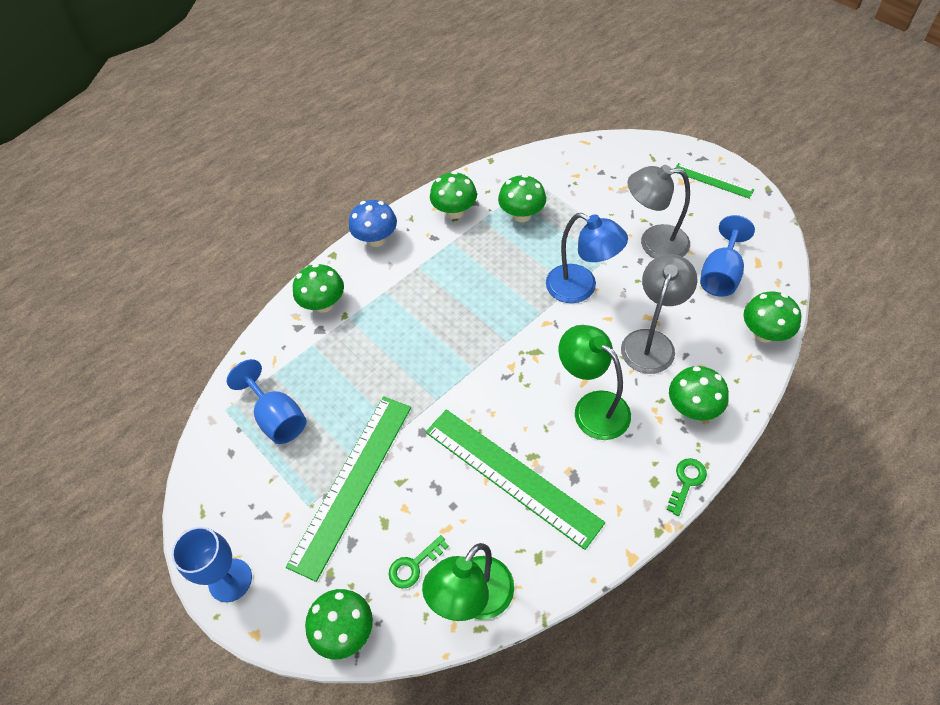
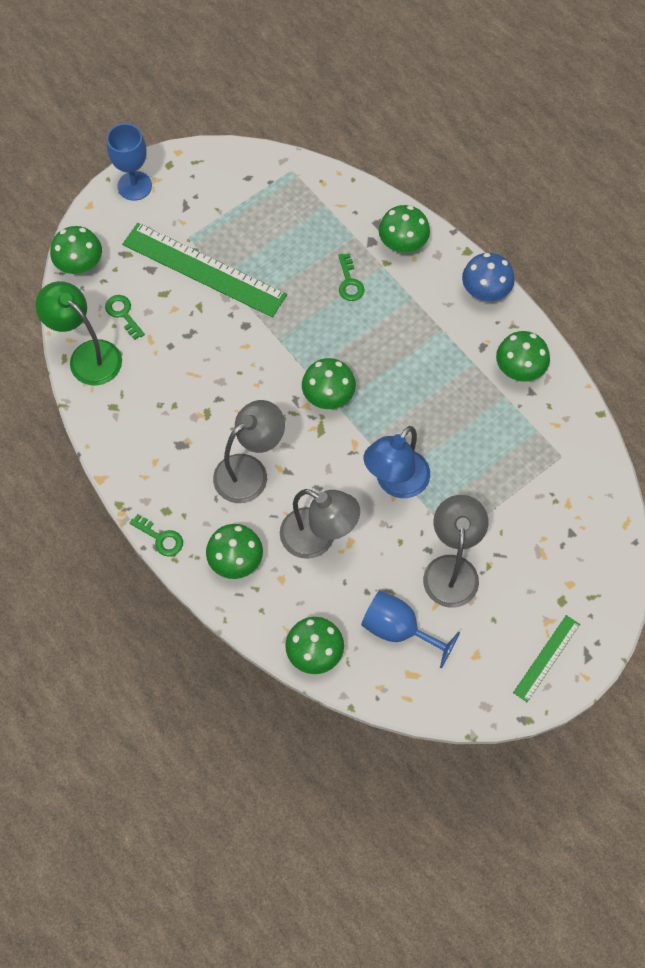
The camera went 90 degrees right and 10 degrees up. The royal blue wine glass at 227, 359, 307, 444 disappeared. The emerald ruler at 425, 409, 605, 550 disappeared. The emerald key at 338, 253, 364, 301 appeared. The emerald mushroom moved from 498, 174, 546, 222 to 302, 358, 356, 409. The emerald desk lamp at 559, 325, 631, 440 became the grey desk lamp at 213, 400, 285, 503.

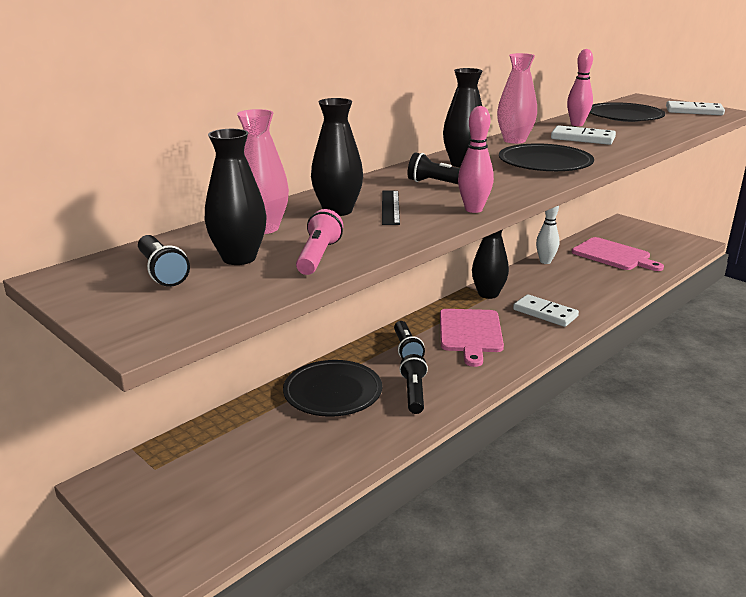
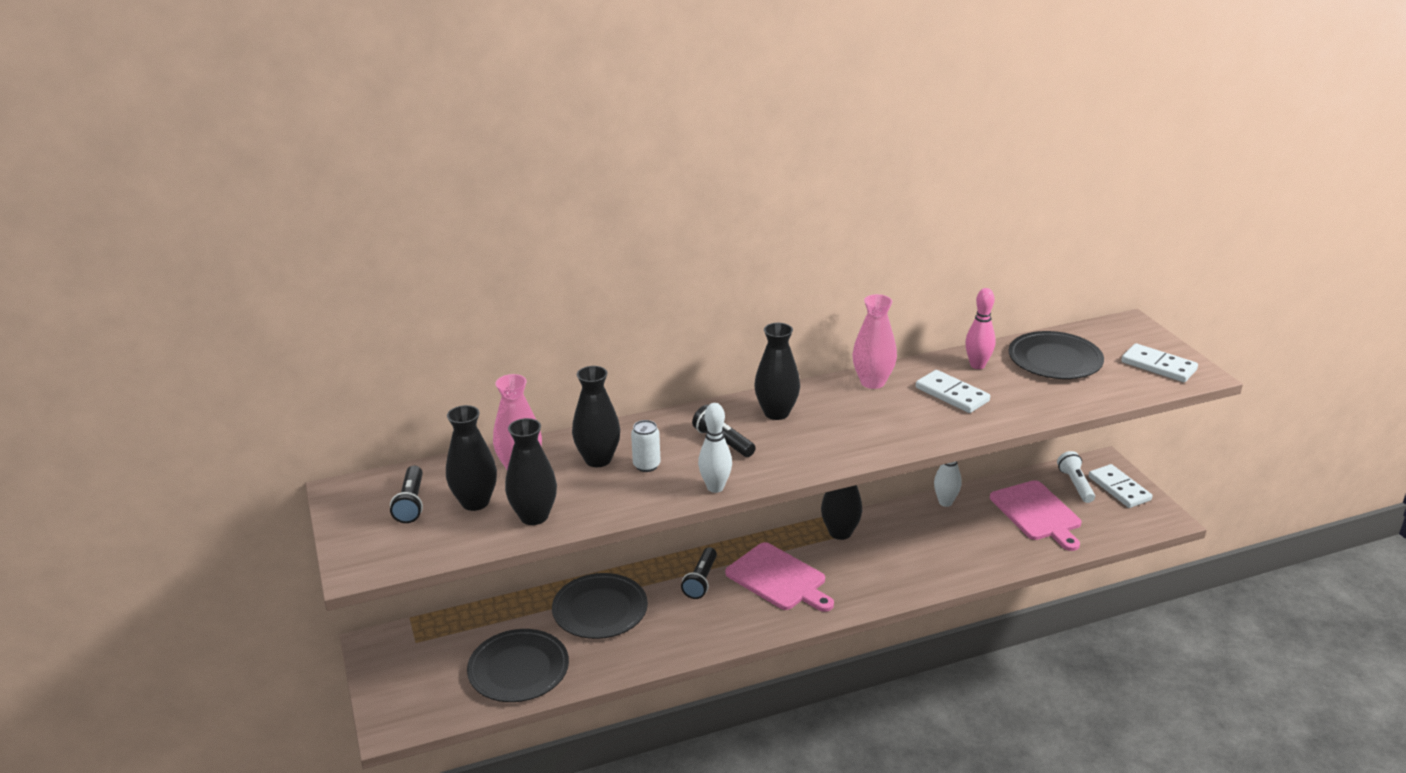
The camera went 25 degrees right and 5 degrees up. The ebony pocket torch at 399, 354, 428, 414 disappeared. The pure white pocket torch at 1057, 451, 1095, 503 appeared. The ebony flat dish moved from 499, 143, 594, 171 to 467, 629, 569, 702. The pure white domino moved from 513, 294, 579, 327 to 1089, 464, 1152, 508. The rose-pink pocket torch at 296, 209, 343, 275 was replaced by the ebony flower vase at 505, 418, 557, 525. The ebony ruler at 382, 191, 400, 225 was replaced by the pure white tin at 631, 420, 661, 472. The rose-pink bowling pin at 458, 106, 494, 213 became the pure white bowling pin at 698, 403, 732, 493. The rose-pink chopping board at 440, 309, 504, 367 turned 75 degrees counterclockwise.

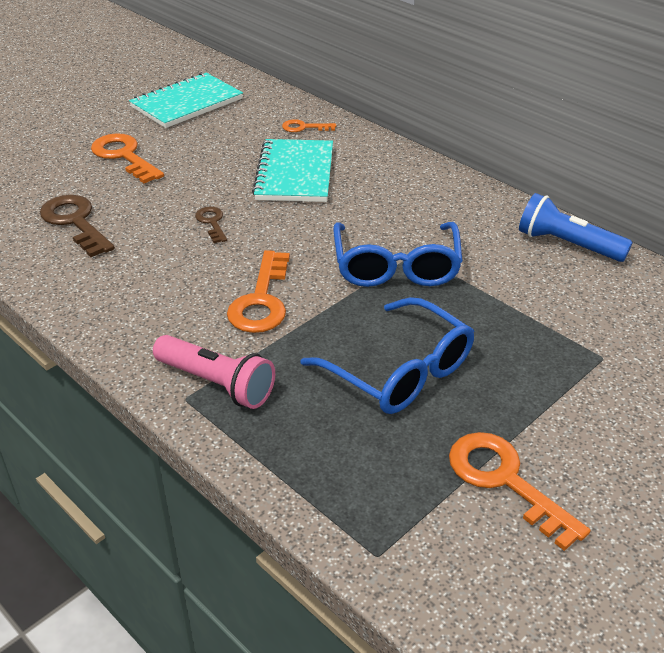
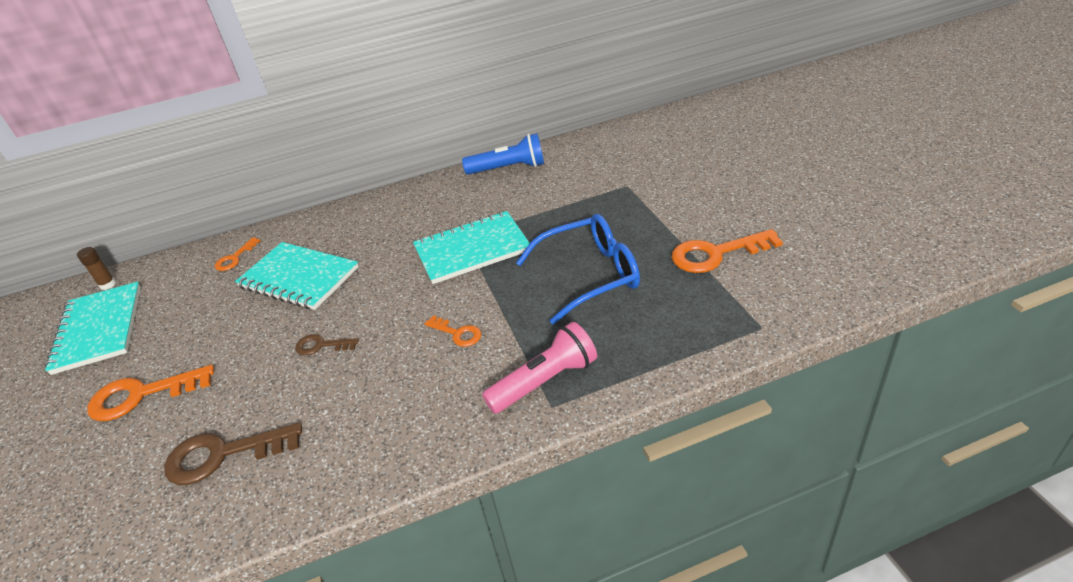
The camera went 60 degrees left and 0 degrees up. The brown stick of glue at 77, 247, 116, 290 appeared. The royal blue glasses at 333, 222, 463, 287 was replaced by the aqua notepad at 413, 211, 530, 284. The royal blue pocket torch at 519, 193, 633, 262 turned 150 degrees counterclockwise. The orange key at 227, 250, 290, 333 changed to 0.55 times the size.

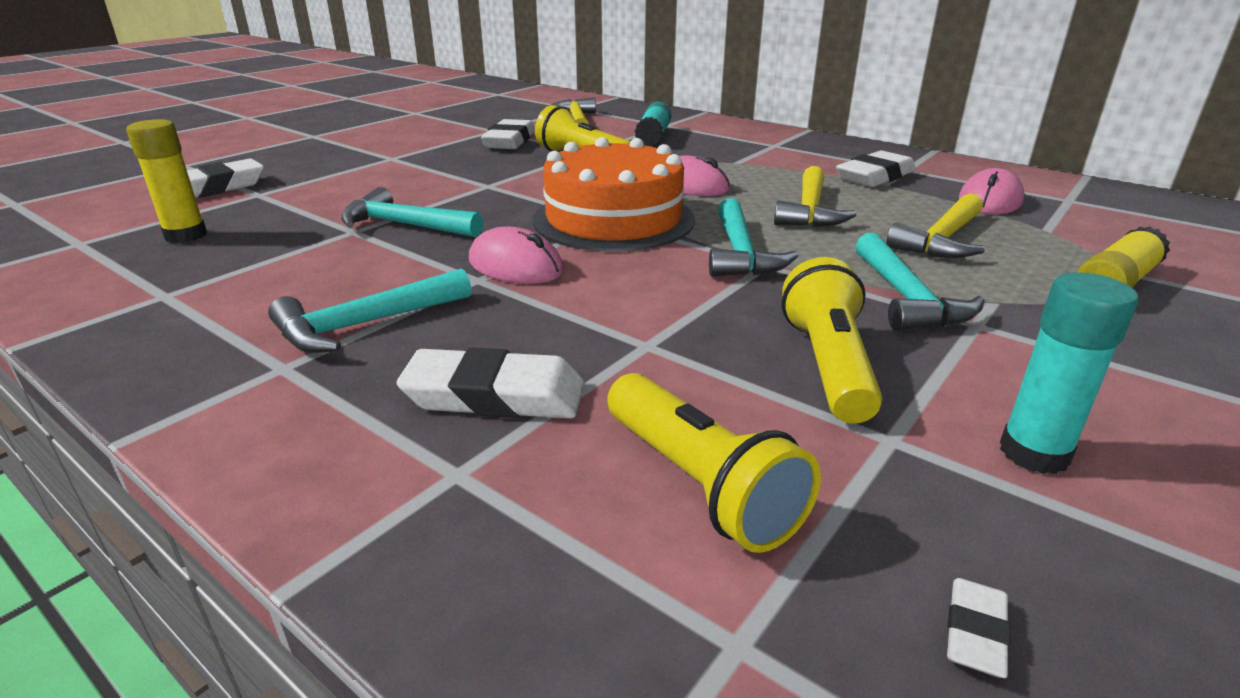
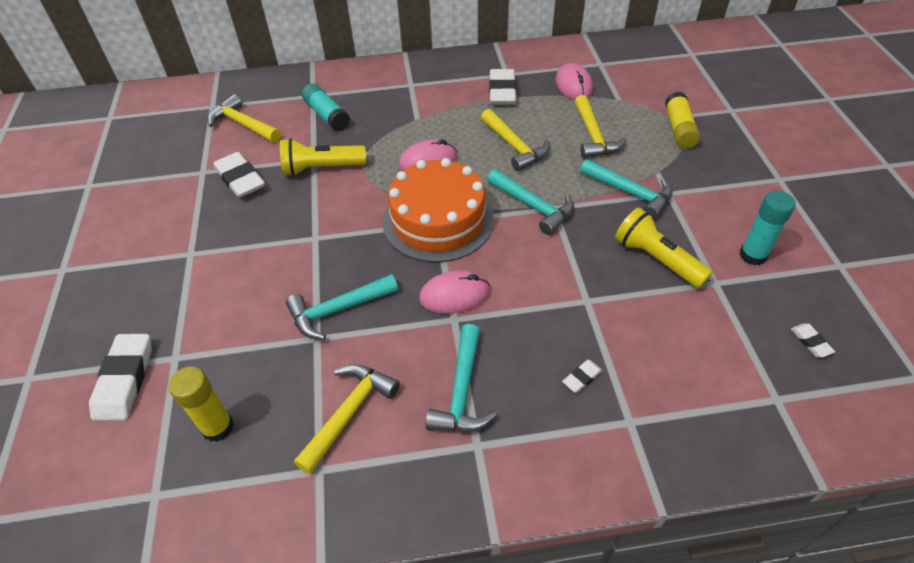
The camera went 45 degrees left and 20 degrees up. The golden pocket torch at 607, 373, 821, 553 disappeared. The golden hammer at 294, 364, 400, 474 appeared. The pure white pencil eraser at 397, 347, 584, 418 changed to 0.48 times the size.

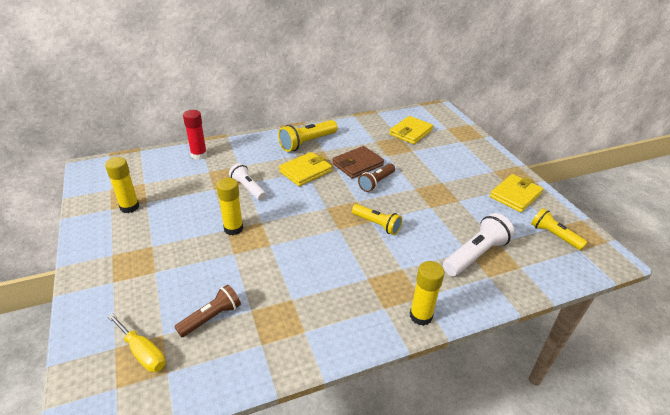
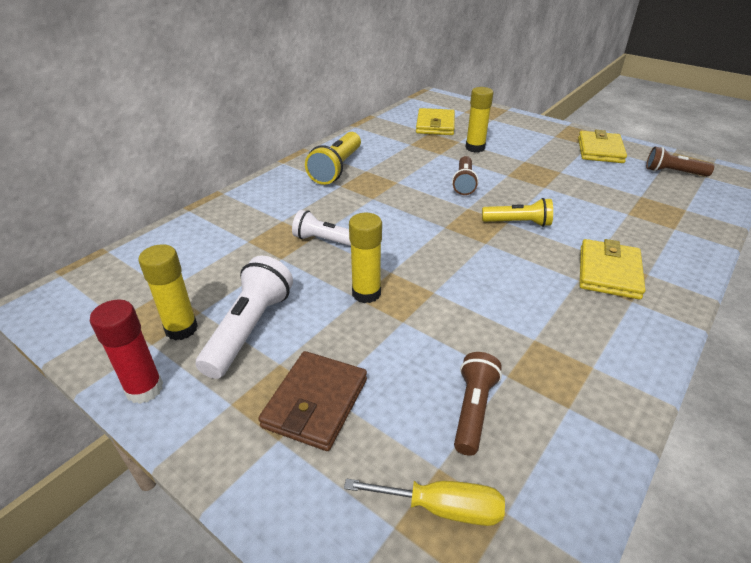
The camera went 30 degrees left and 0 degrees up. The scarlet stick of glue moved from 183, 110, 207, 160 to 90, 300, 163, 404. The golden billfold moved from 279, 152, 332, 186 to 580, 239, 645, 300. The brown billfold moved from 332, 146, 384, 179 to 258, 351, 367, 451. The golden stick of glue moved from 410, 261, 444, 326 to 465, 87, 493, 152. The pure white pocket torch moved from 443, 213, 514, 276 to 195, 256, 293, 379. The golden pocket torch at 531, 208, 587, 250 became the brown pocket torch at 646, 147, 714, 176.

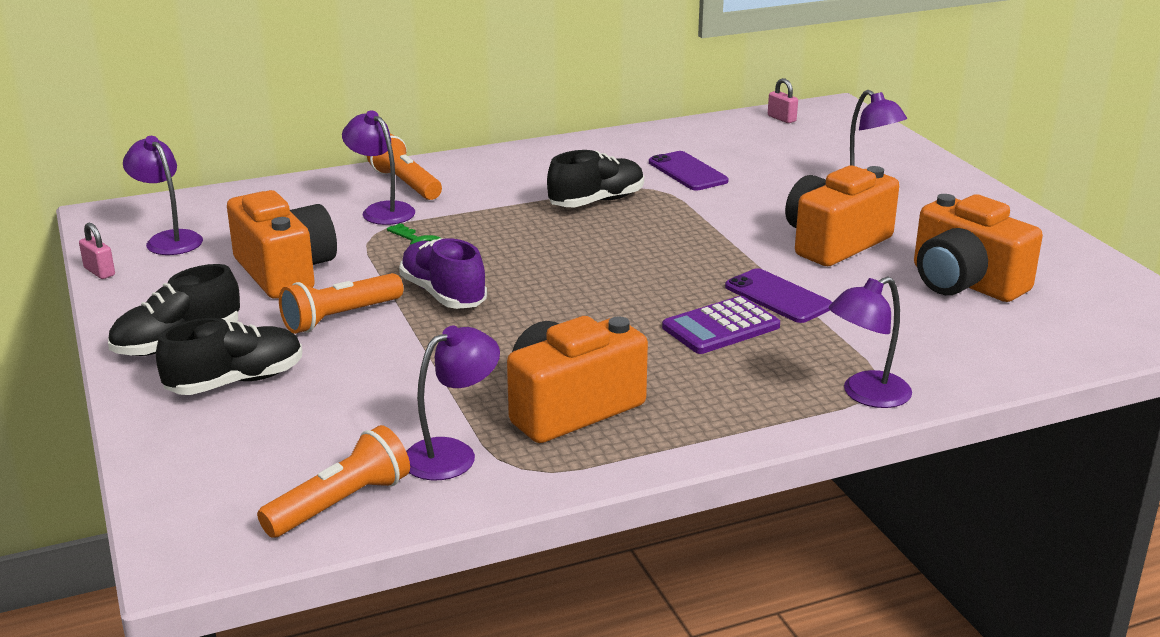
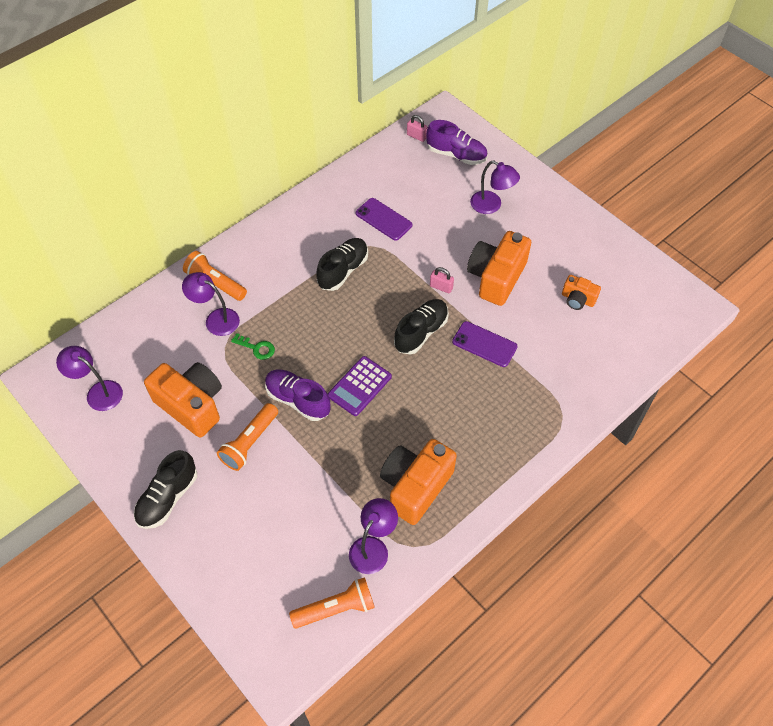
The camera went 20 degrees left and 30 degrees up. The purple desk lamp at 829, 277, 912, 408 disappeared. The purple shoe at 426, 120, 487, 165 appeared. The rose-pink padlock moved from 79, 223, 115, 279 to 430, 267, 454, 293. The ebony shoe moved from 156, 318, 302, 395 to 394, 299, 449, 354. The purple adding machine moved from 662, 296, 780, 354 to 328, 356, 392, 416. The orange pocket torch at 257, 425, 410, 538 turned 45 degrees clockwise. The orange photo camera at 914, 194, 1043, 302 changed to 0.52 times the size.

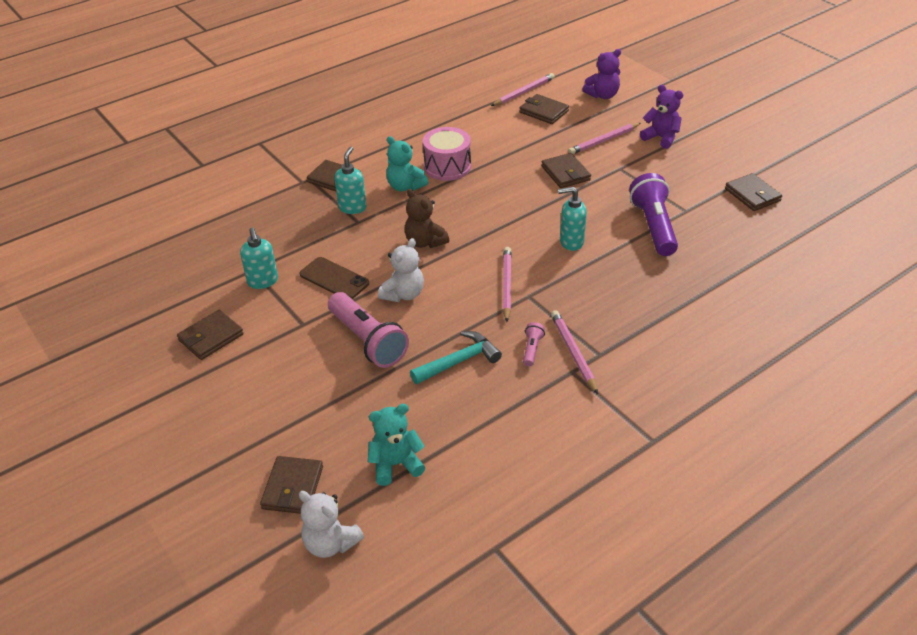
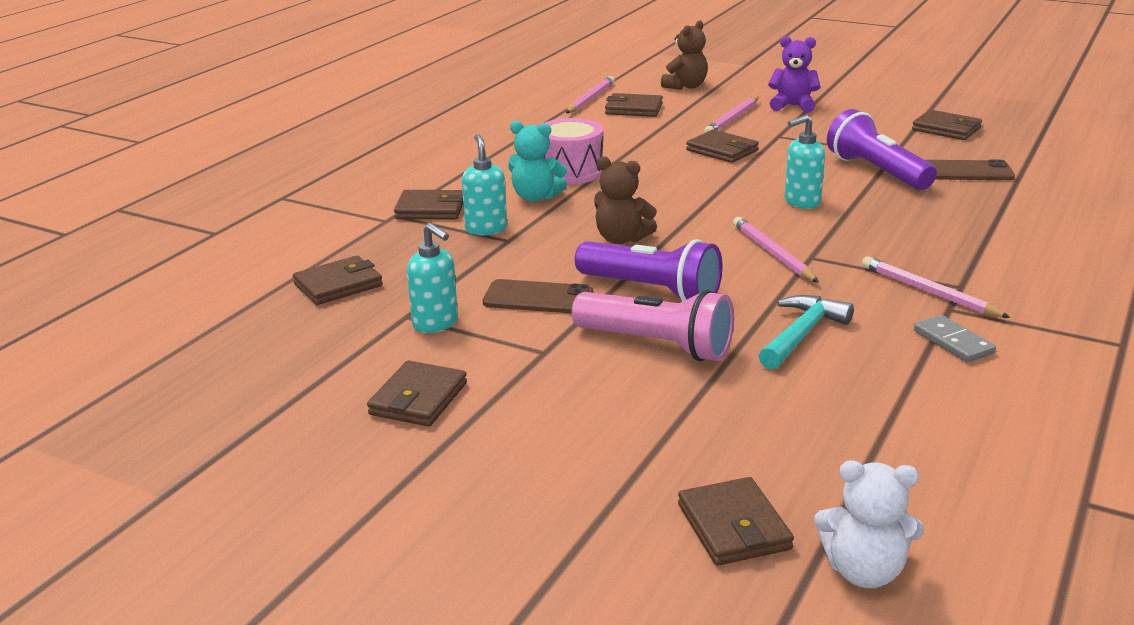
The camera went 25 degrees left and 15 degrees down. The aqua stuffed bear at 368, 404, 425, 486 disappeared. The rose-pink pocket torch at 523, 322, 545, 366 disappeared. The brown billfold at 293, 255, 383, 305 appeared. The grey domino at 914, 315, 996, 362 appeared. The brown mobile phone at 926, 160, 1015, 180 appeared. The pure white stuffed bear at 378, 238, 424, 302 was replaced by the purple pocket torch at 575, 239, 722, 302. The purple stuffed bear at 582, 49, 621, 99 became the brown stuffed bear at 661, 20, 708, 90.

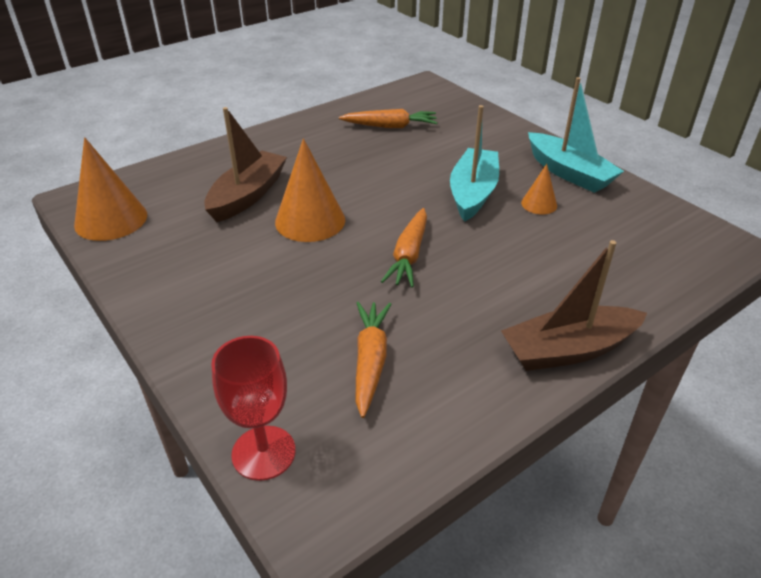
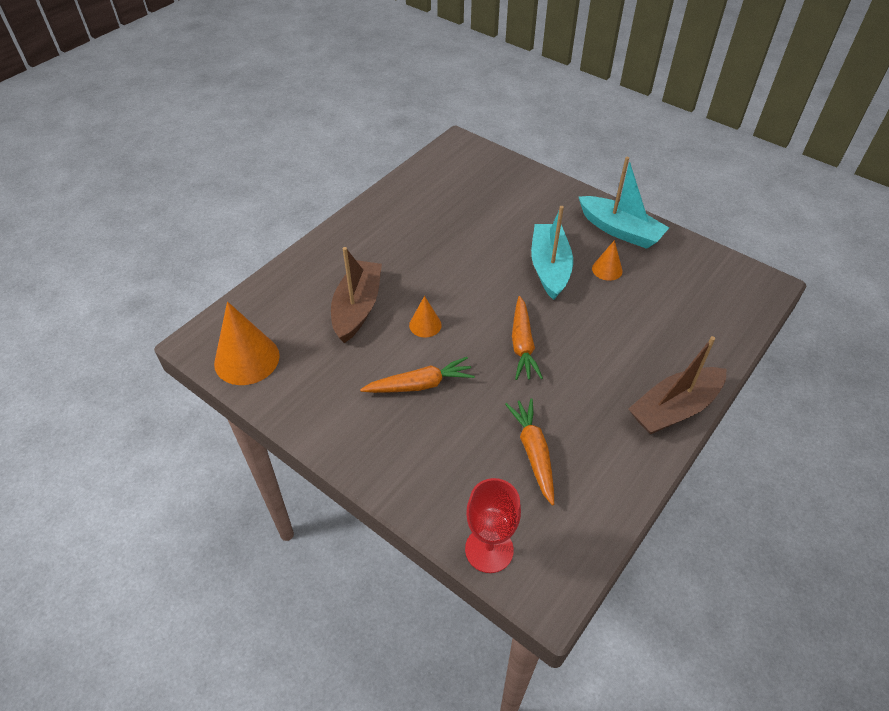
The camera went 15 degrees left and 10 degrees up. The orange root vegetable moved from 339, 109, 437, 128 to 360, 357, 475, 393. The orange cone shape at 275, 138, 345, 242 changed to 0.52 times the size.

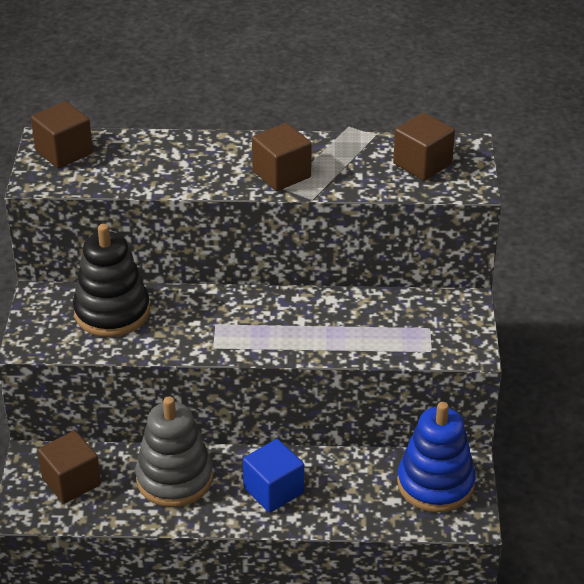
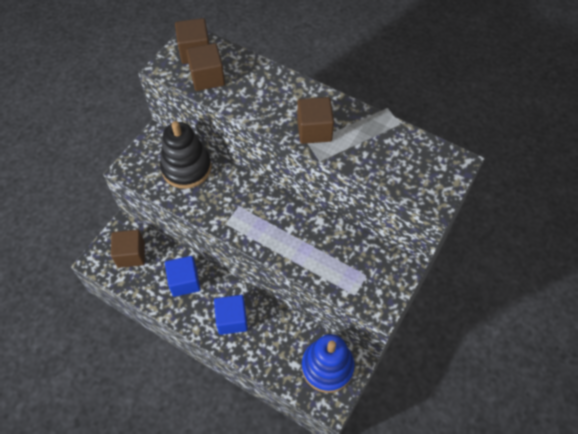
The camera went 30 degrees right and 20 degrees up. The brown block moved from 393, 113, 455, 181 to 186, 43, 225, 91. The grey ring stacker at 135, 397, 213, 507 was replaced by the royal blue block at 165, 256, 201, 297.

